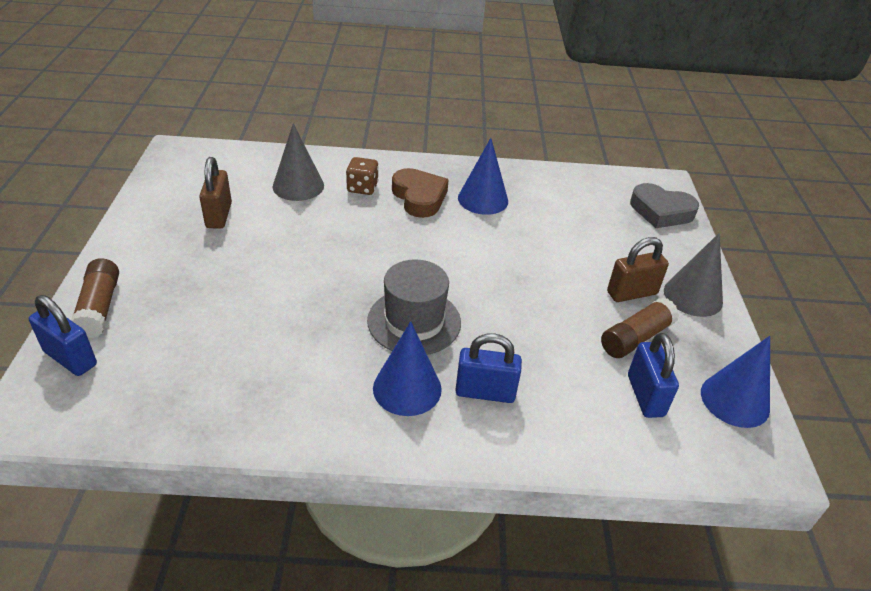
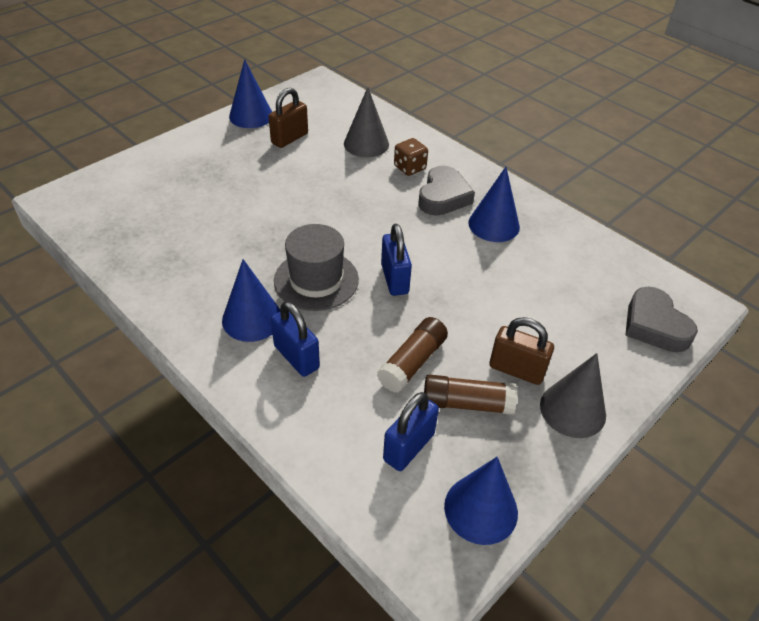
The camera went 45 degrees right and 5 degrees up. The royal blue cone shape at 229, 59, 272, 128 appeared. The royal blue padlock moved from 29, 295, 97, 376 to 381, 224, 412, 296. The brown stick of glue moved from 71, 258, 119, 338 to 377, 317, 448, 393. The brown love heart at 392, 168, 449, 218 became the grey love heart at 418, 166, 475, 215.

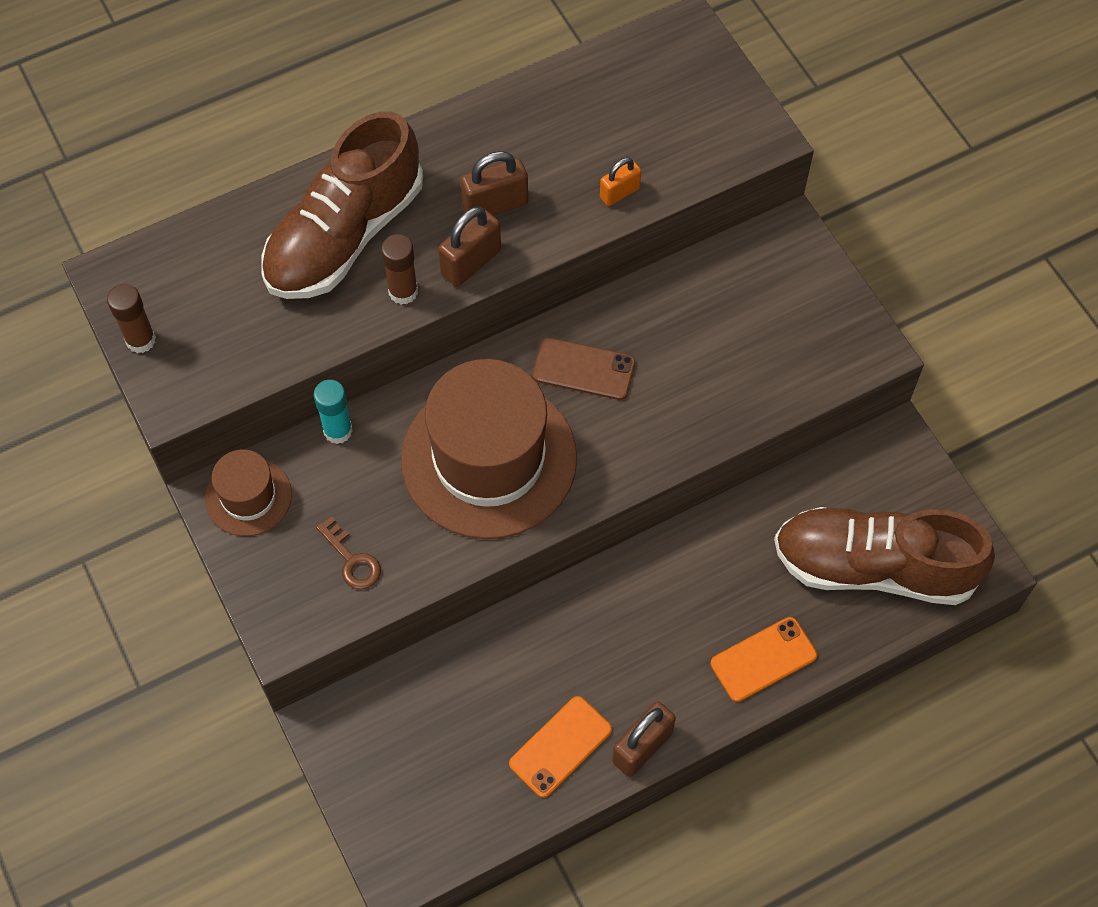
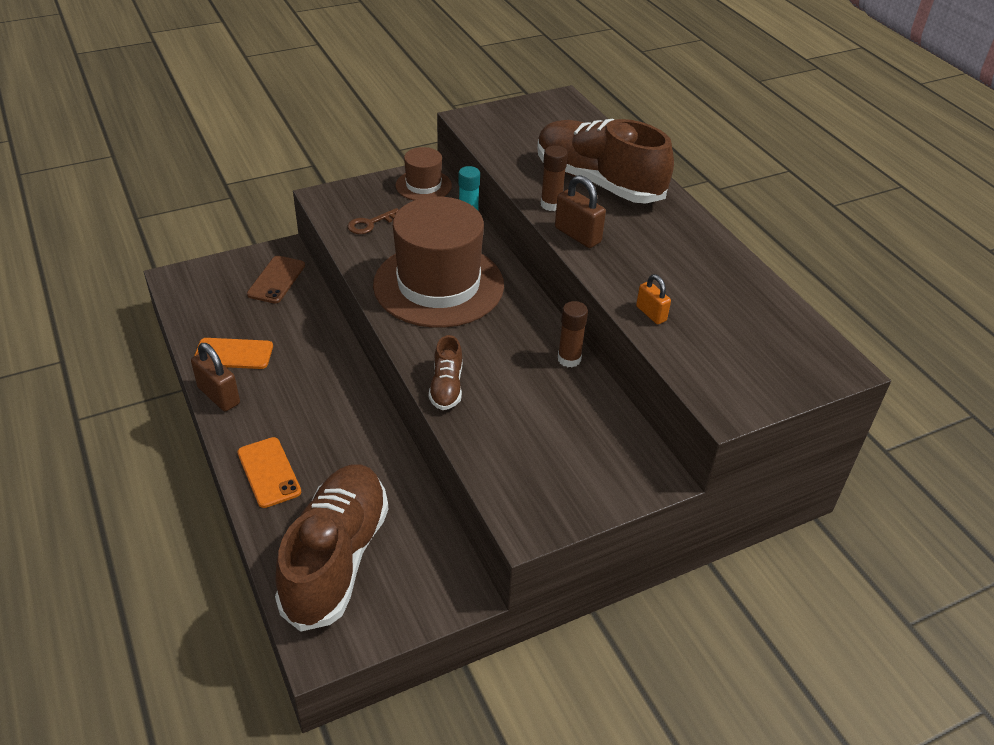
The camera went 90 degrees right and 20 degrees down. The brown padlock at 460, 151, 528, 216 disappeared. The brown shoe at 429, 335, 462, 410 appeared. The brown stick of glue moved from 107, 284, 156, 353 to 558, 301, 588, 367. The brown mobile phone moved from 533, 337, 636, 400 to 247, 256, 305, 303. The orange mobile phone at 509, 696, 612, 798 turned 45 degrees counterclockwise.

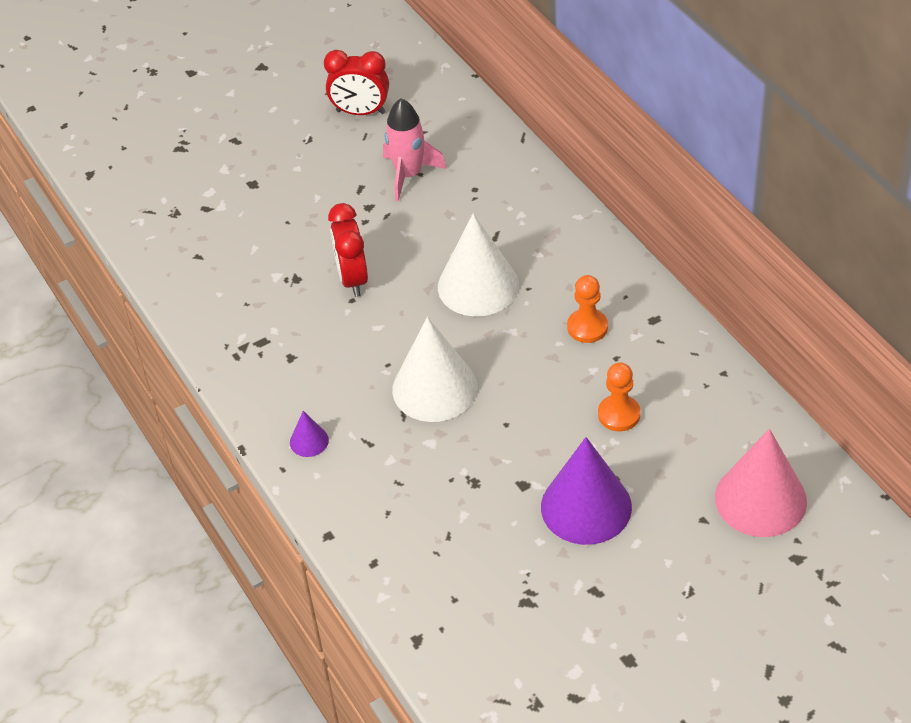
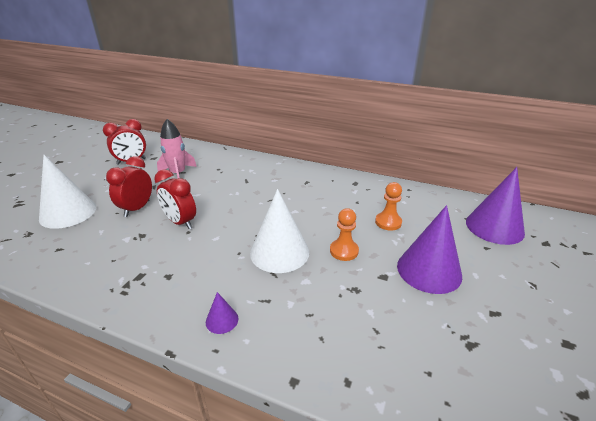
The camera went 40 degrees left and 15 degrees down. The scarlet alarm clock at 106, 156, 152, 217 appeared. The pure white cone shape moved from 438, 213, 519, 317 to 39, 155, 96, 229. The orange game pawn moved from 567, 275, 608, 343 to 330, 208, 359, 261. The rose-pink cone shape at 715, 429, 807, 537 became the purple cone shape at 466, 167, 525, 245.

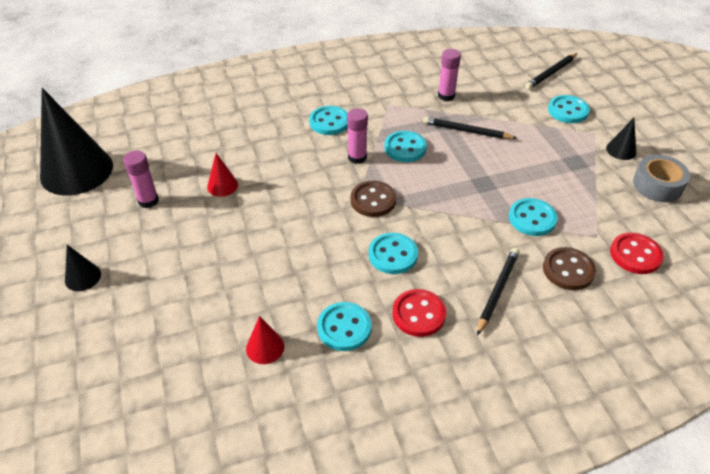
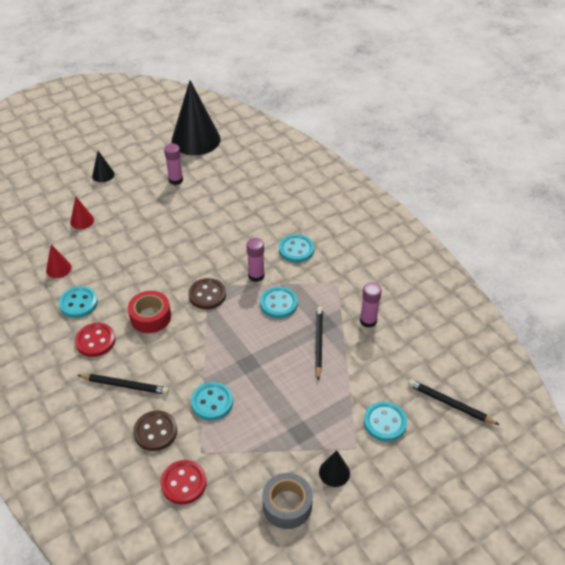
The camera went 75 degrees right and 0 degrees up. The scarlet cone shape moved from 207, 153, 238, 197 to 70, 197, 94, 229. The aqua button at 369, 233, 418, 274 was replaced by the scarlet roll of tape at 128, 291, 171, 333.

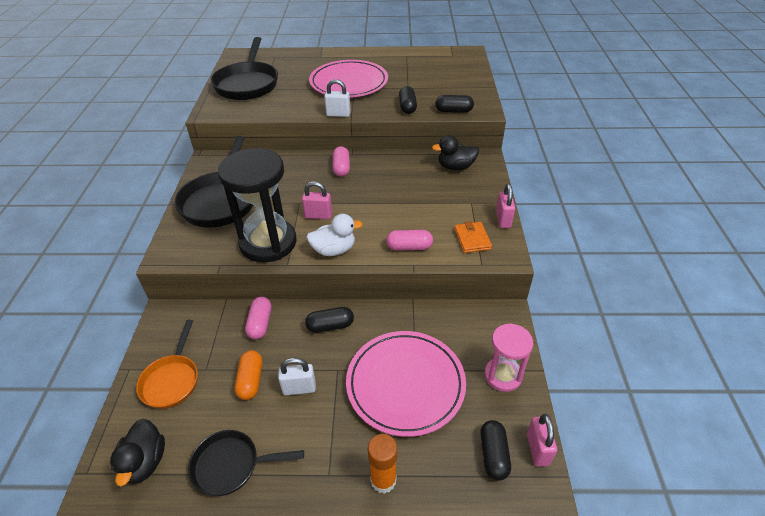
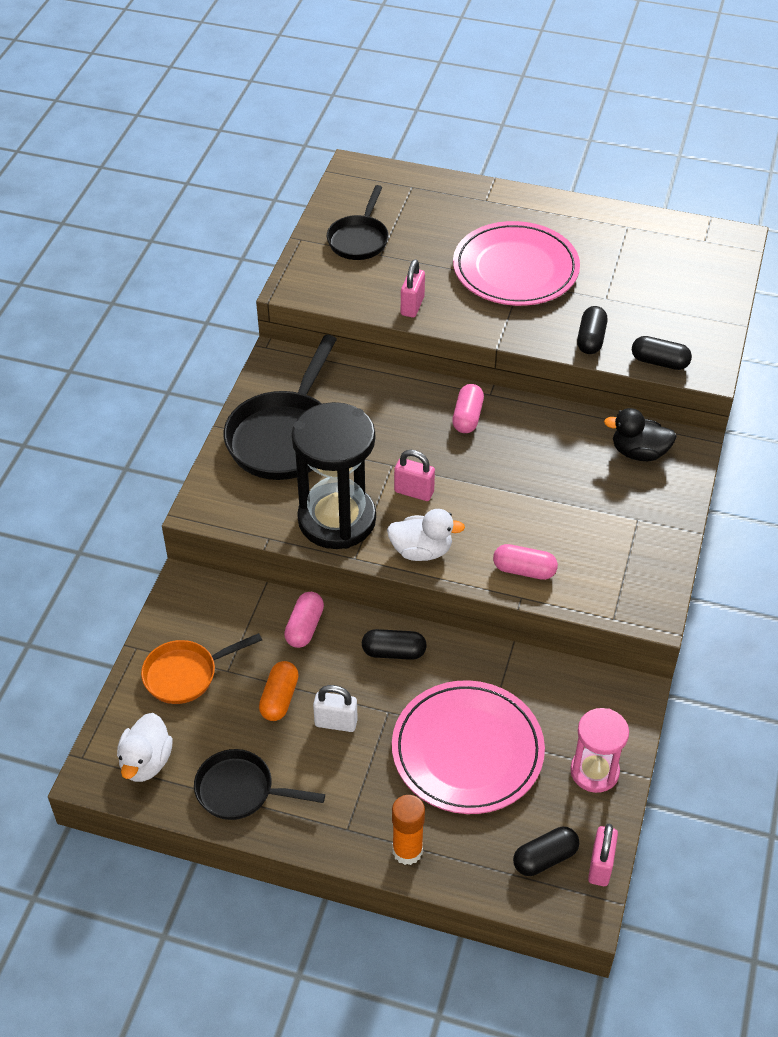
The camera went 15 degrees right and 5 degrees up. The pure white padlock at 324, 79, 351, 117 disappeared. The orange billfold at 454, 221, 492, 253 disappeared. The rose-pink padlock moved from 496, 183, 515, 228 to 401, 259, 425, 318. The ebony toy duck at 110, 419, 165, 486 became the pure white toy duck at 117, 713, 173, 782. The orange skillet at 136, 320, 198, 409 turned 45 degrees clockwise. The ebony pill at 480, 420, 511, 481 turned 45 degrees clockwise. The ebony skillet at 211, 37, 278, 100 changed to 0.60 times the size.

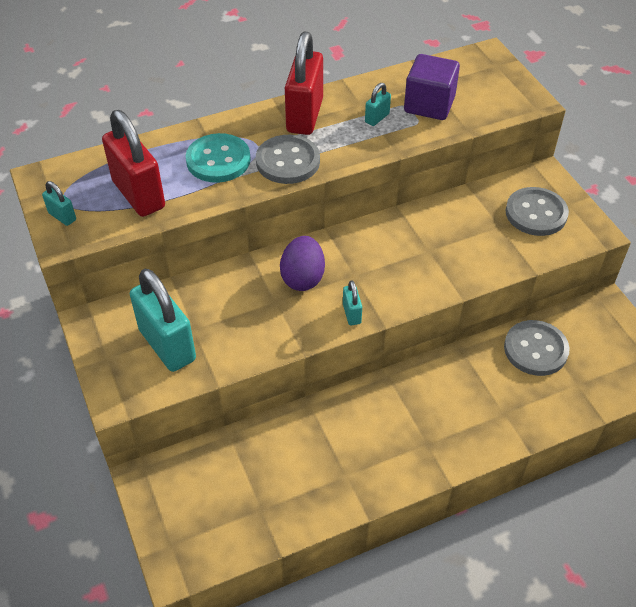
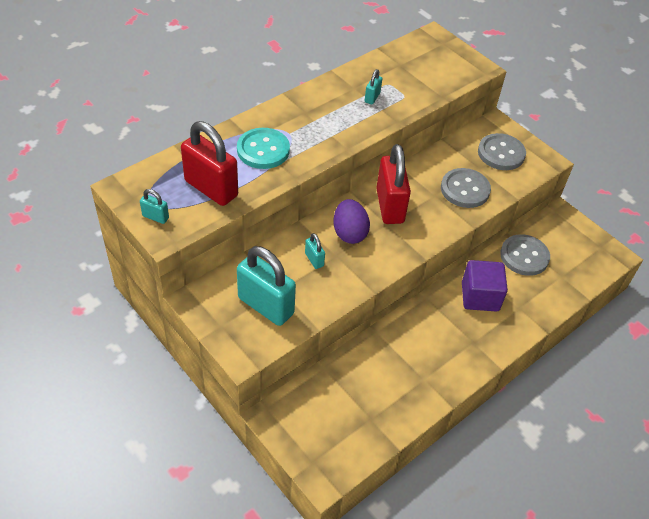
The camera went 20 degrees left and 0 degrees up. The grey button moved from 256, 135, 320, 184 to 441, 168, 491, 208. The scarlet padlock moved from 285, 32, 323, 135 to 376, 144, 411, 224. The aqua padlock moved from 343, 281, 362, 326 to 305, 233, 325, 269. The purple block moved from 404, 54, 460, 120 to 462, 260, 508, 312.

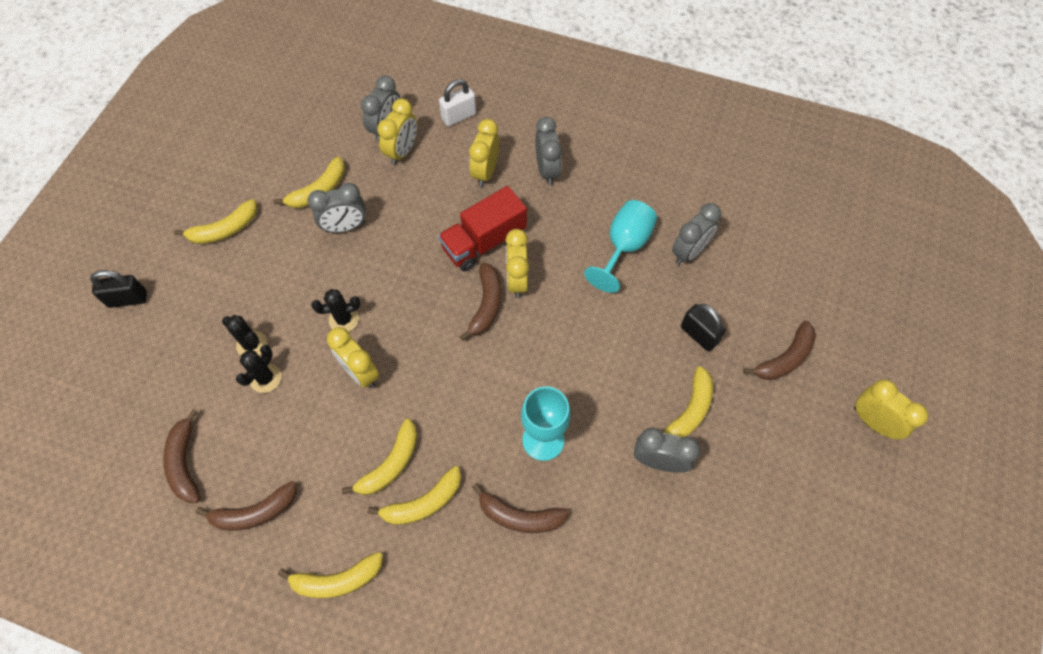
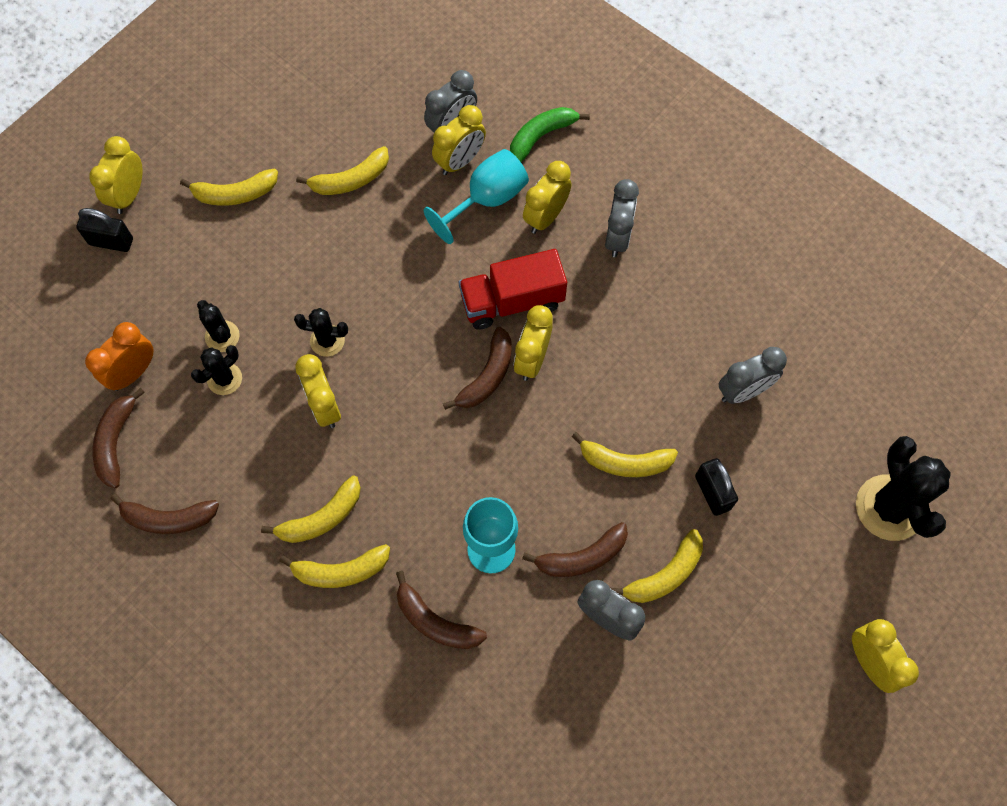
The camera went 20 degrees right and 5 degrees up. The grey alarm clock at 308, 183, 366, 233 disappeared. The orange alarm clock at 85, 322, 154, 391 appeared. The golden alarm clock at 89, 136, 143, 214 appeared. The ebony cactus at 856, 436, 951, 541 appeared. The golden toy banana moved from 278, 552, 383, 598 to 572, 432, 678, 477. The aqua wine glass moved from 584, 200, 657, 293 to 424, 149, 529, 244. The brown toy banana moved from 743, 321, 816, 380 to 522, 522, 628, 577. The pure white padlock at 439, 79, 476, 126 was replaced by the emerald toy banana at 510, 107, 590, 162.

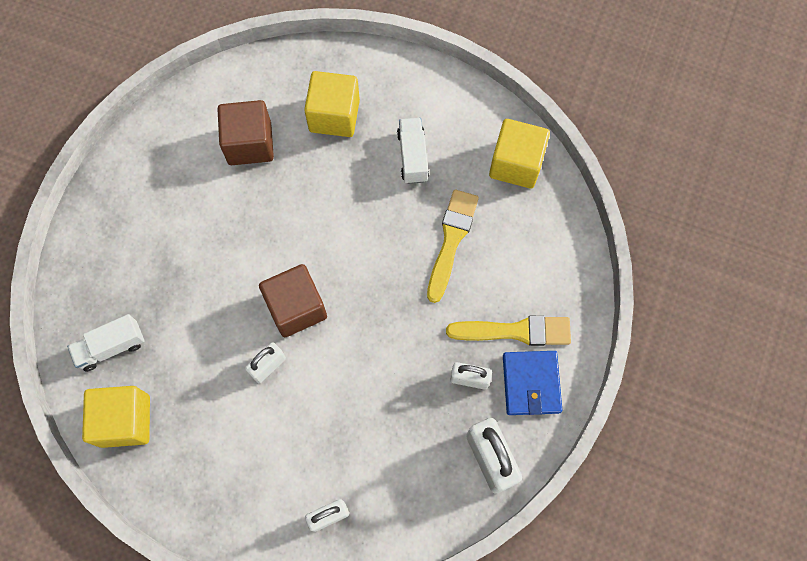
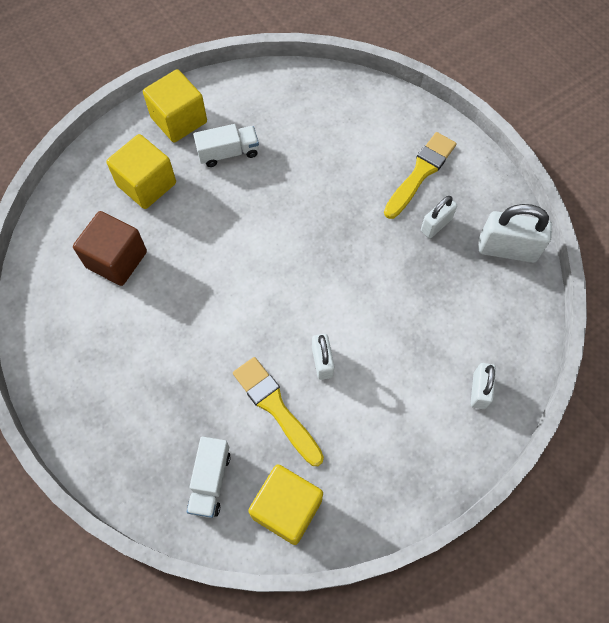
The camera went 55 degrees left and 5 degrees down. The brown block at 259, 264, 327, 337 disappeared. The royal blue billfold at 503, 351, 562, 415 disappeared. The golden paintbrush moved from 427, 189, 479, 303 to 233, 357, 324, 466. The golden block moved from 489, 119, 550, 188 to 143, 69, 207, 142. The pure white toy truck at 397, 118, 429, 184 turned 135 degrees clockwise.

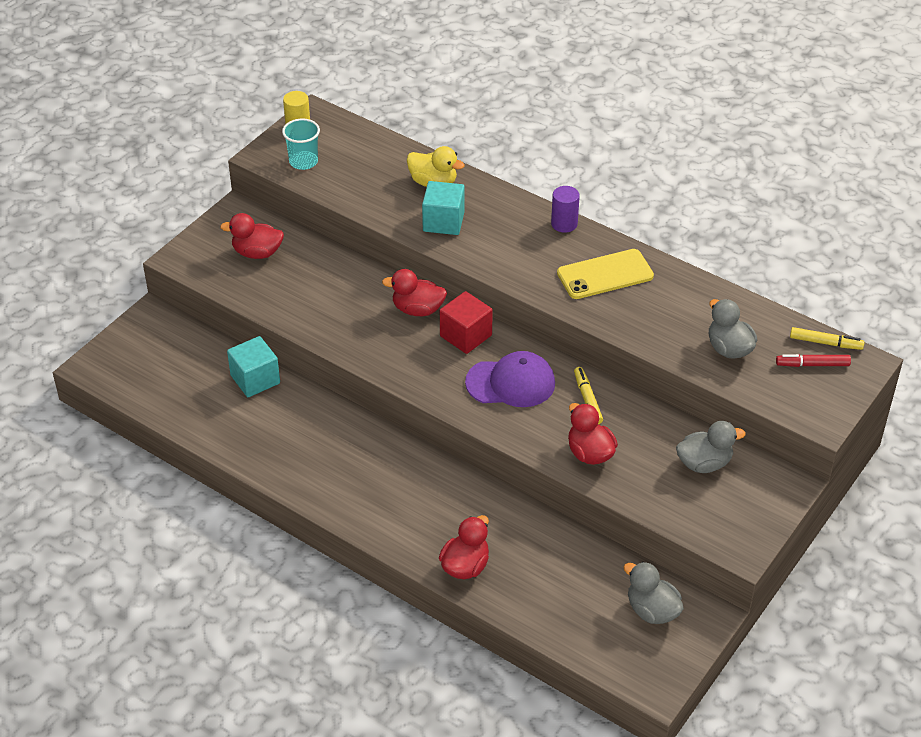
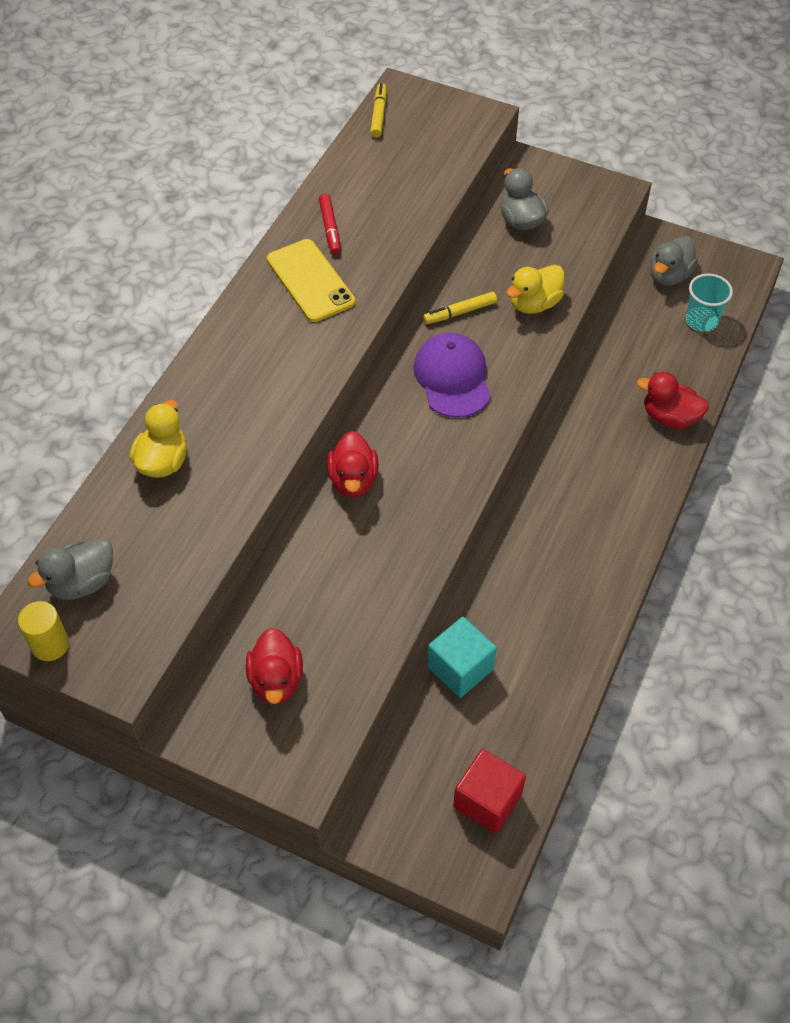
The camera went 100 degrees left and 10 degrees up. The aqua block at 422, 181, 465, 235 disappeared. The purple solid cylinder at 551, 186, 580, 233 disappeared. The aqua tumbler moved from 282, 119, 320, 170 to 686, 274, 733, 332. The scarlet block moved from 440, 291, 493, 354 to 453, 749, 526, 834. The grey toy duck moved from 709, 299, 758, 359 to 28, 538, 113, 600. The scarlet marker pen moved from 776, 354, 851, 367 to 319, 194, 341, 255. The scarlet toy duck at 568, 403, 618, 465 became the golden toy duck at 506, 265, 565, 314.

